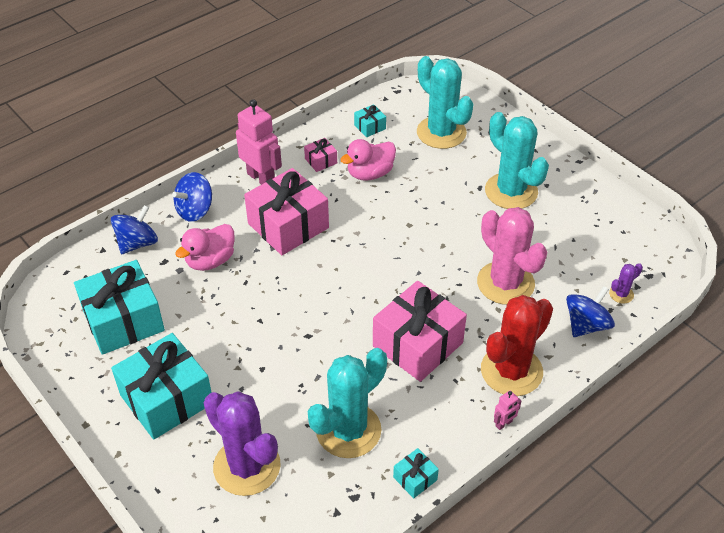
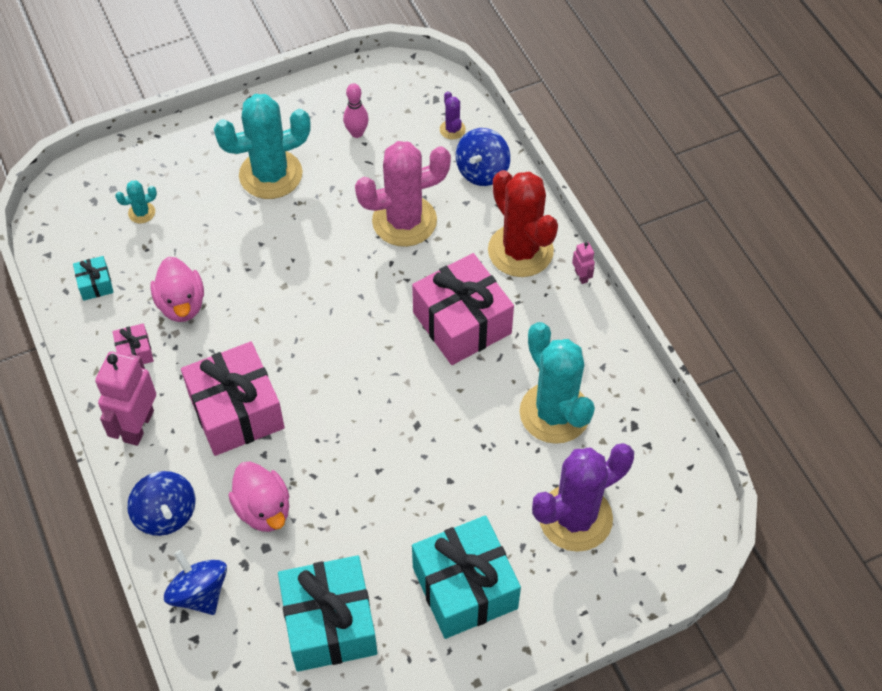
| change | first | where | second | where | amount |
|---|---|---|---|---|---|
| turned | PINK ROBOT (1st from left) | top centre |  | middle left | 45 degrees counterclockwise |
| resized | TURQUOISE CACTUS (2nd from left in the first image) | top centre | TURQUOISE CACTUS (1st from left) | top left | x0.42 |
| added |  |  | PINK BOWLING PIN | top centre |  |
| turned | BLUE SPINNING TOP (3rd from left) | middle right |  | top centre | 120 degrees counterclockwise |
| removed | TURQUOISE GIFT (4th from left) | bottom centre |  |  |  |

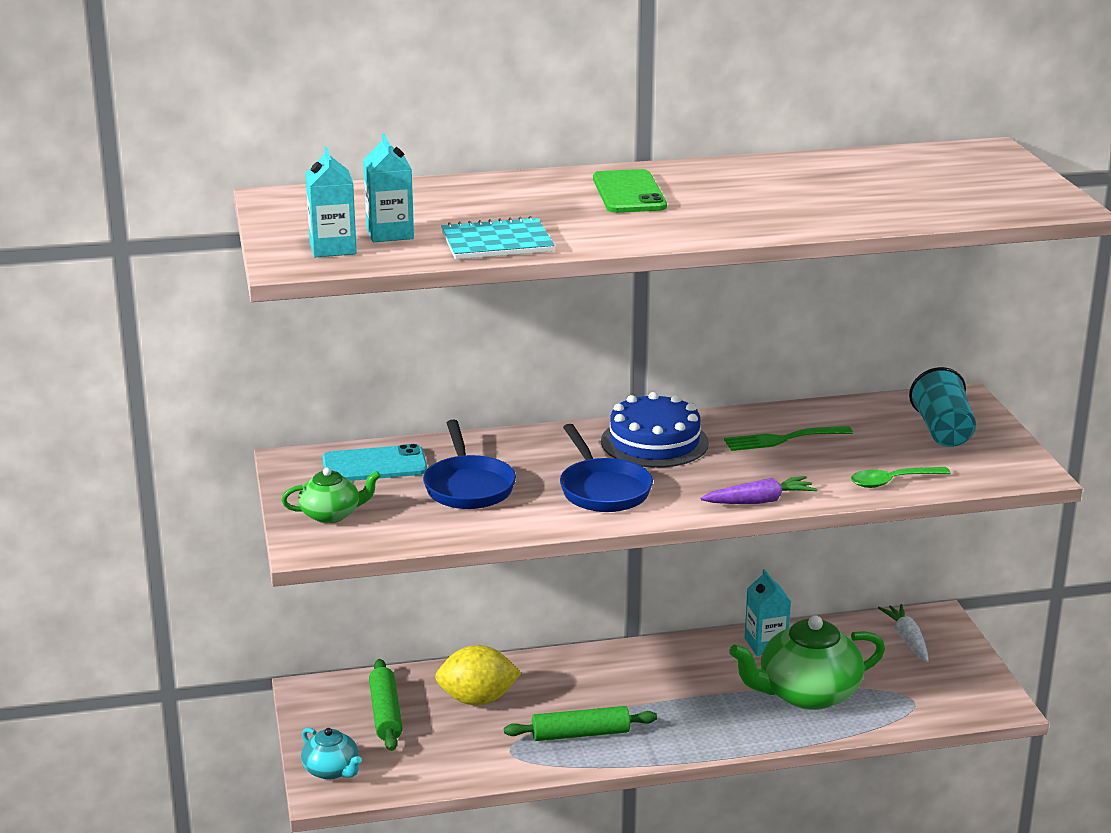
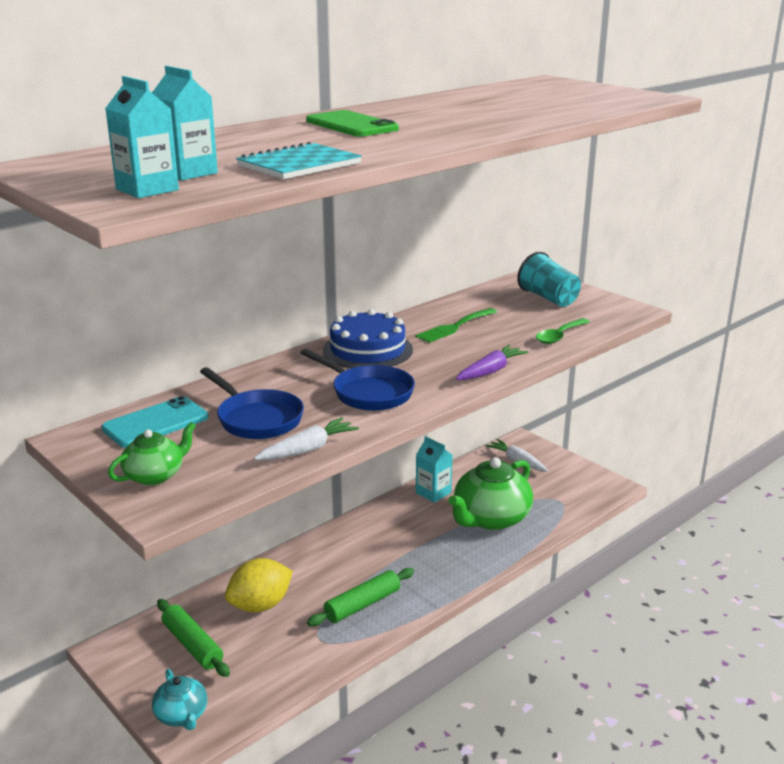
| change | first | where | second | where | amount |
|---|---|---|---|---|---|
| turned | TURQUOISE TEAPOT | bottom left |  | bottom left | 45 degrees clockwise |
| added |  |  | WHITE CARROT (1st from left) | centre |  |

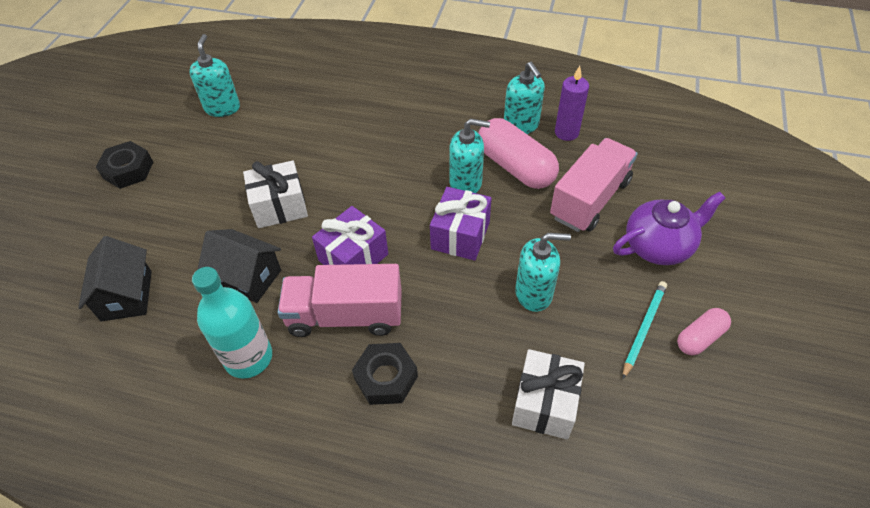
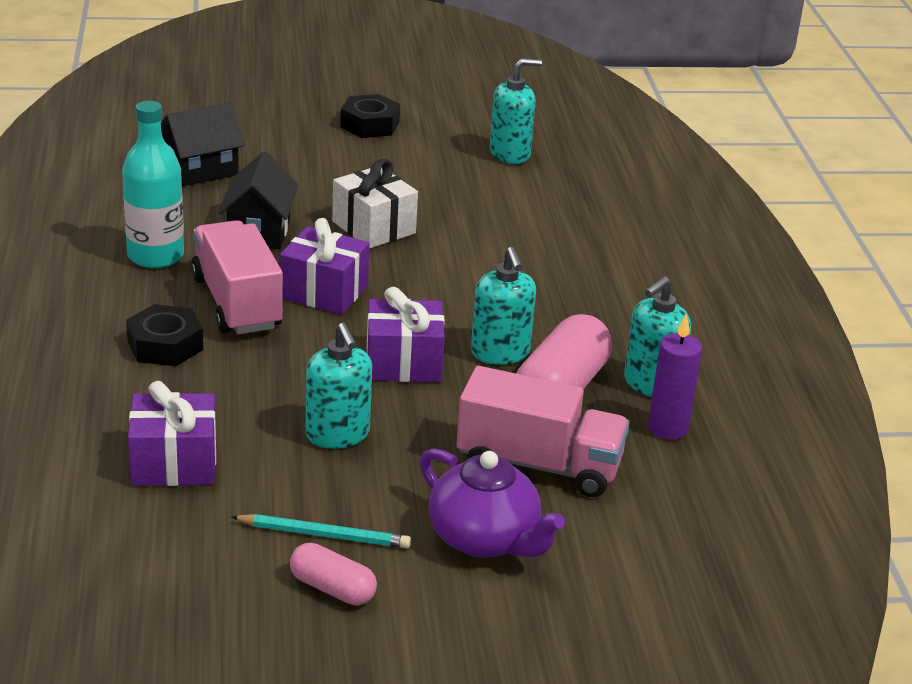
| change | first | where | second | where | amount |
|---|---|---|---|---|---|
| recoloured | WHITE GIFT (2nd from left) | bottom centre | PURPLE GIFT (1st from left) | middle left |  |

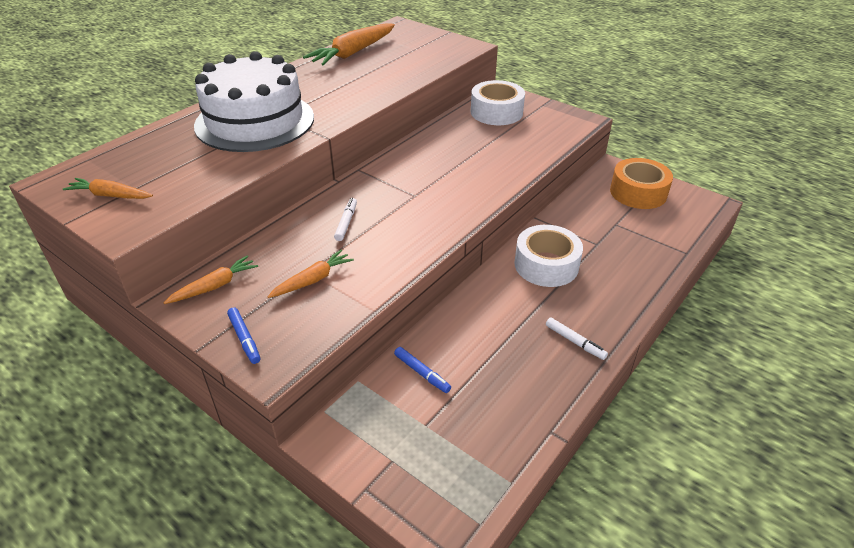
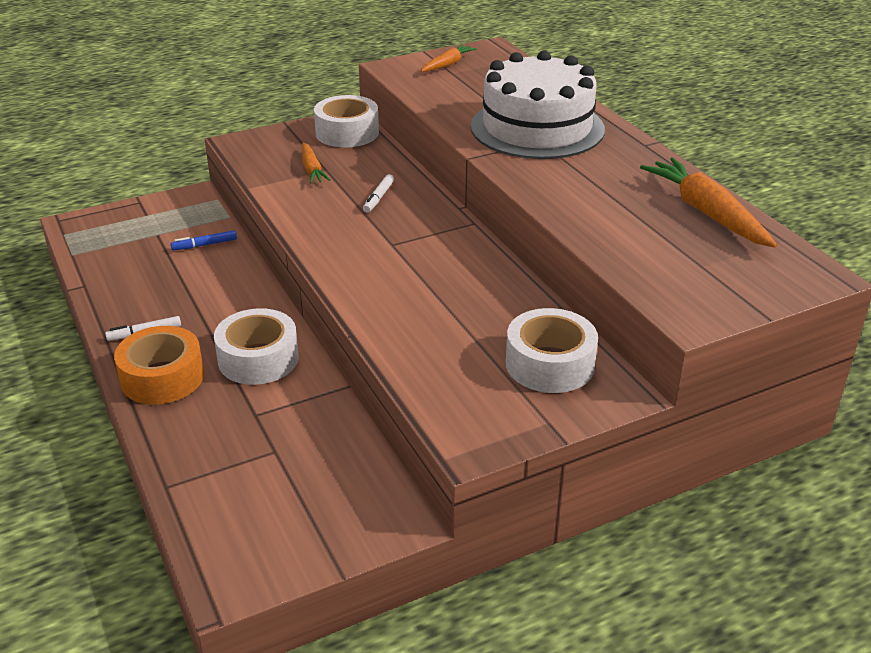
| change | first | where | second | where | amount |
|---|---|---|---|---|---|
| moved | ORANGE TAPE | middle right |  | middle left |  |
| replaced | ORANGE CARROT (2nd from left) | middle left | WHITE TAPE (2nd from left) | top centre |  |
| turned | WHITE MARKER (1st from left in the first image) | centre | WHITE MARKER (2nd from left) | top centre | 75 degrees clockwise |
| removed | BLUE MARKER (1st from left) | middle left |  |  |  |

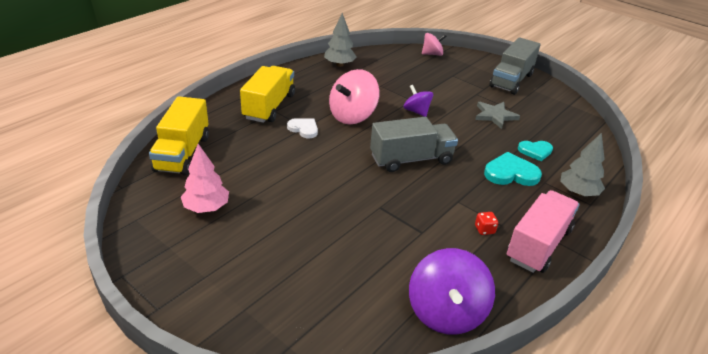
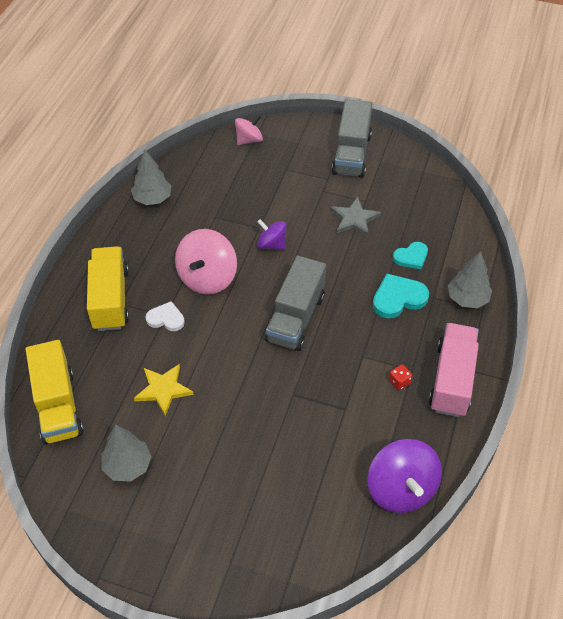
| change | first | where | second | where | amount |
|---|---|---|---|---|---|
| recoloured | PINK TREE | middle left | GREY TREE (1st from left) | bottom left |  |
| added |  |  | YELLOW STAR | middle left |  |
| turned | GREY TRUCK (1st from left) | centre |  | centre | 150 degrees clockwise |

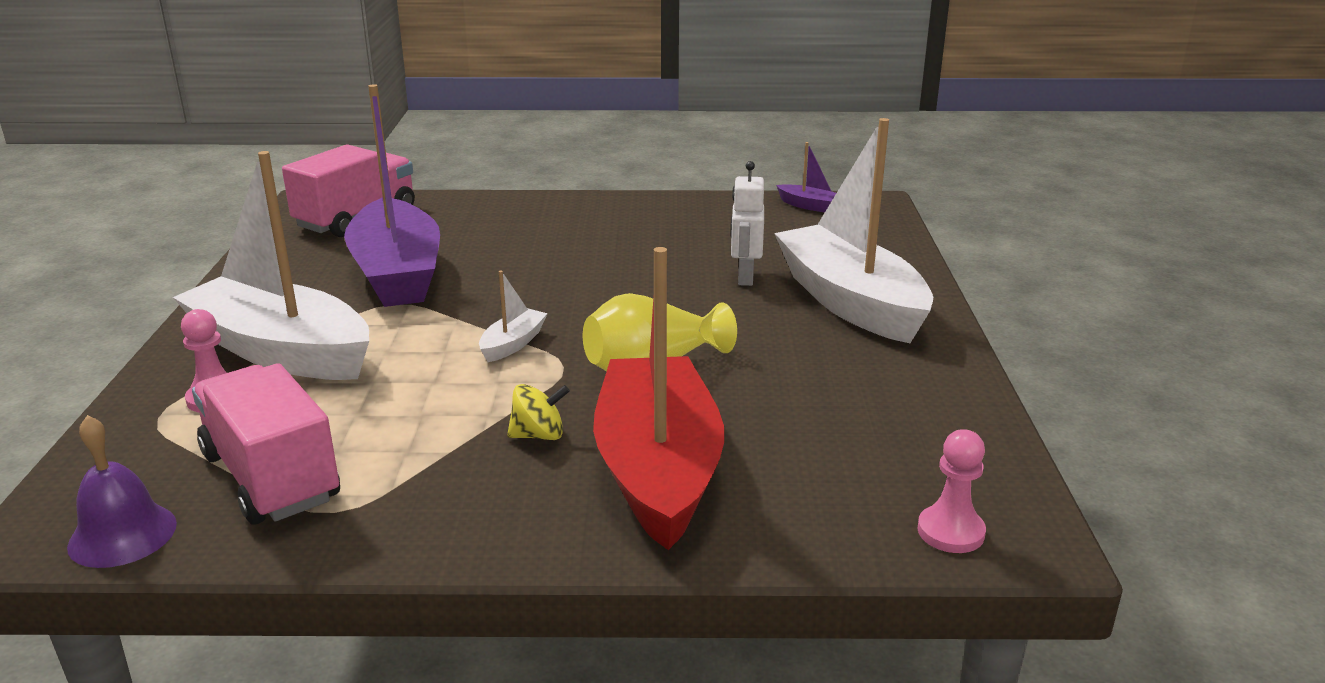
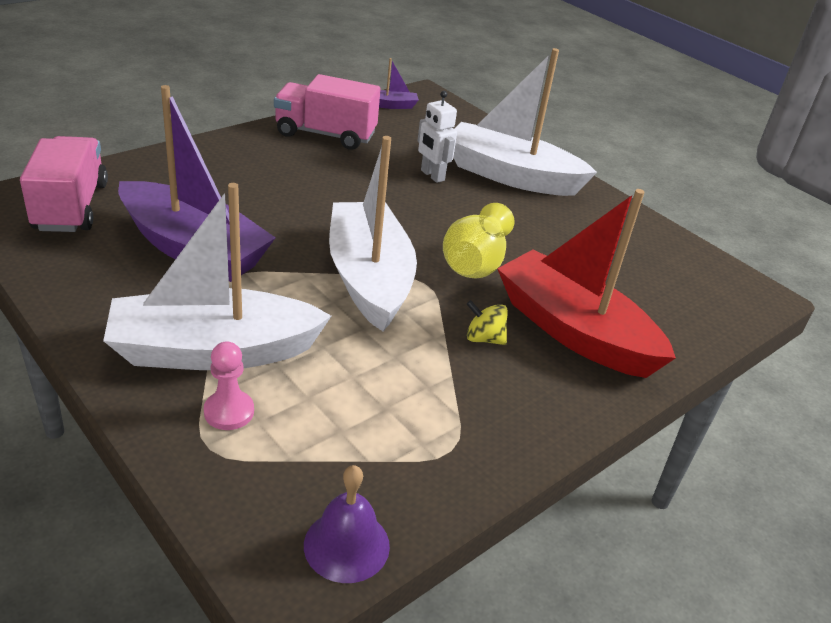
| change | first | where | second | where | amount |
|---|---|---|---|---|---|
| moved | PINK TRUCK (1st from left in the first image) | middle left | PINK TRUCK (2nd from left) | top centre |  |
| resized | WHITE BOAT (2nd from left) | centre |  | centre | x2.47 |
| turned | YELLOW SPINNING TOP | centre |  | centre | 105 degrees counterclockwise |
| removed | PINK PAWN (2nd from left) | bottom right |  |  |  |

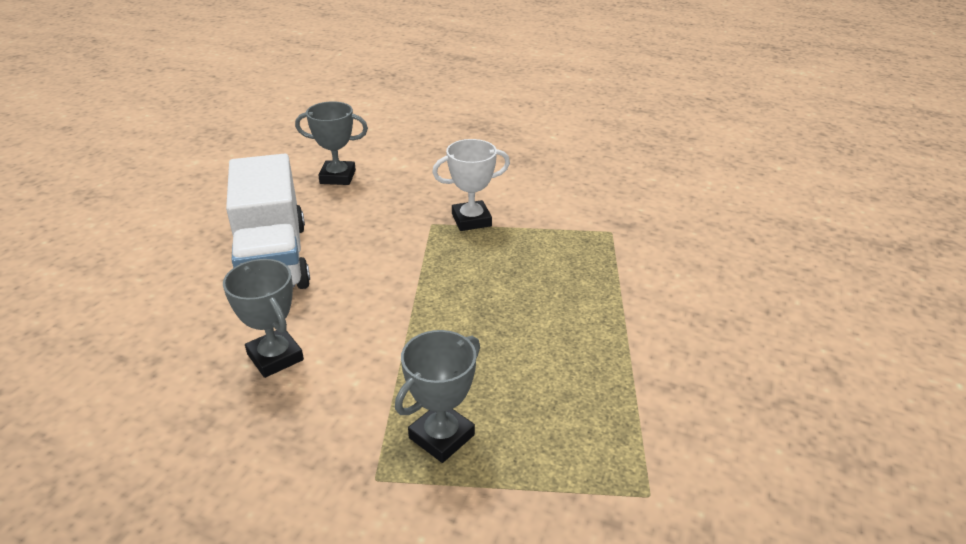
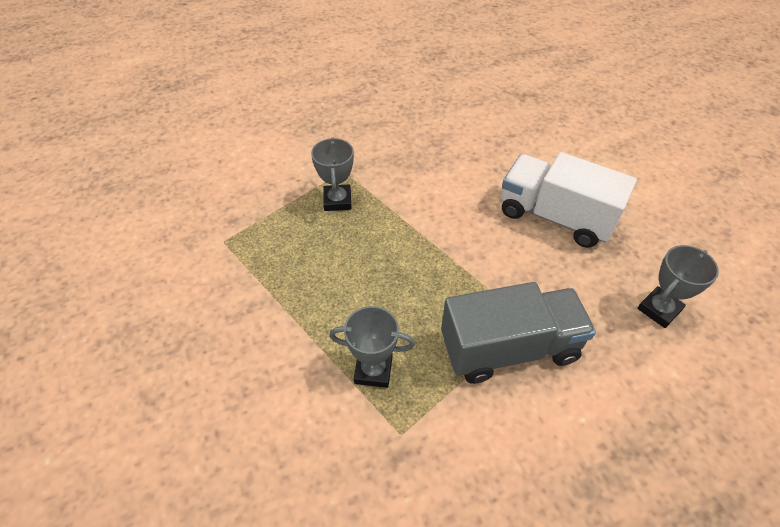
| change | first | where | second | where | amount |
|---|---|---|---|---|---|
| moved | GREY TROPHY (1st from left in the first image) | middle left | GREY TROPHY (2nd from left) | centre |  |
| replaced | WHITE TROPHY | centre | GREY TRUCK | centre |  |

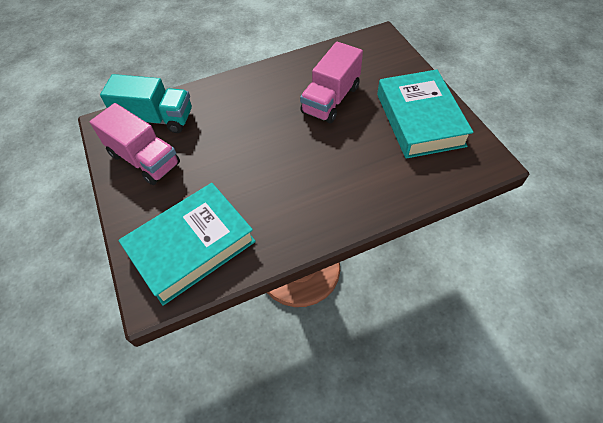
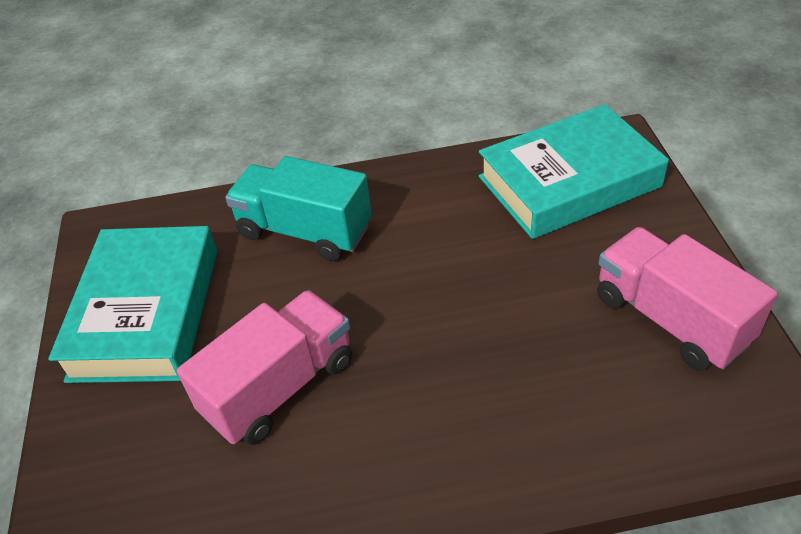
| change | first | where | second | where | amount |
|---|---|---|---|---|---|
| moved | TURQUOISE TRUCK | top left |  | centre |  |

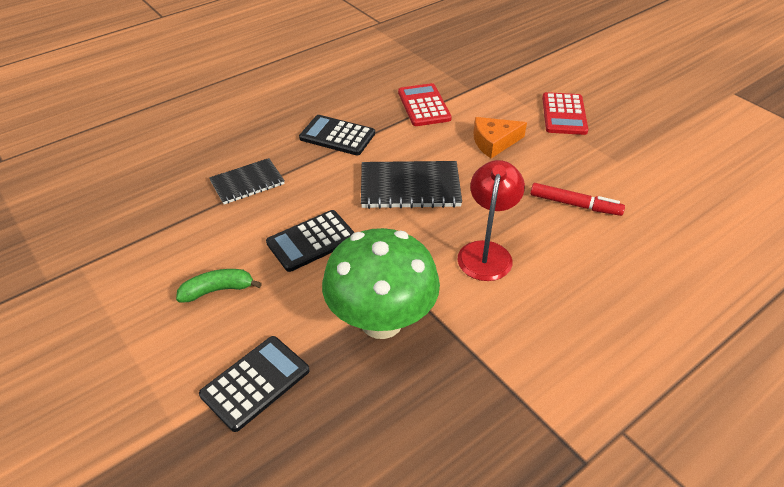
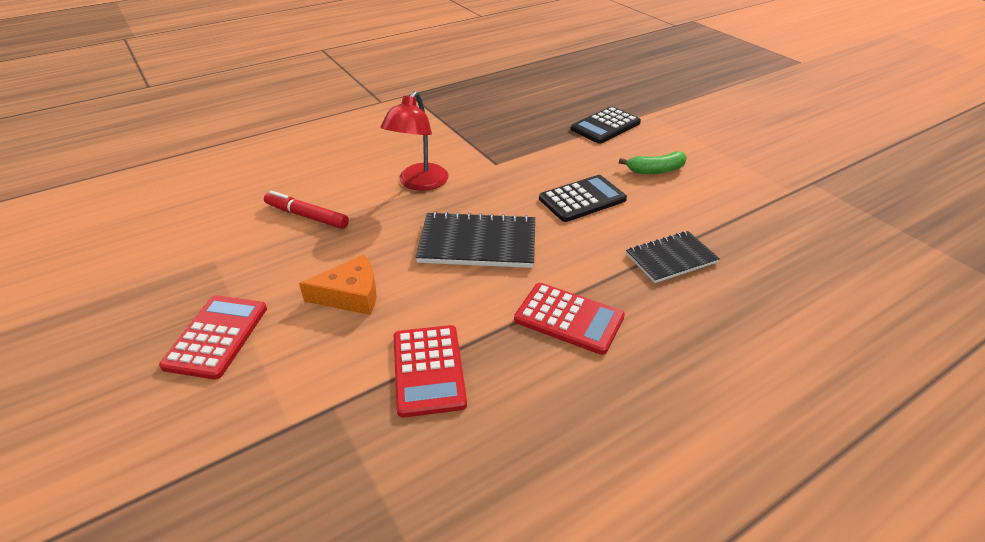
| change | first | where | second | where | amount |
|---|---|---|---|---|---|
| recoloured | BLACK CALCULATOR (3rd from left) | top centre | RED CALCULATOR (3rd from left) | centre |  |
| removed | GREEN MUSHROOM | centre |  |  |  |

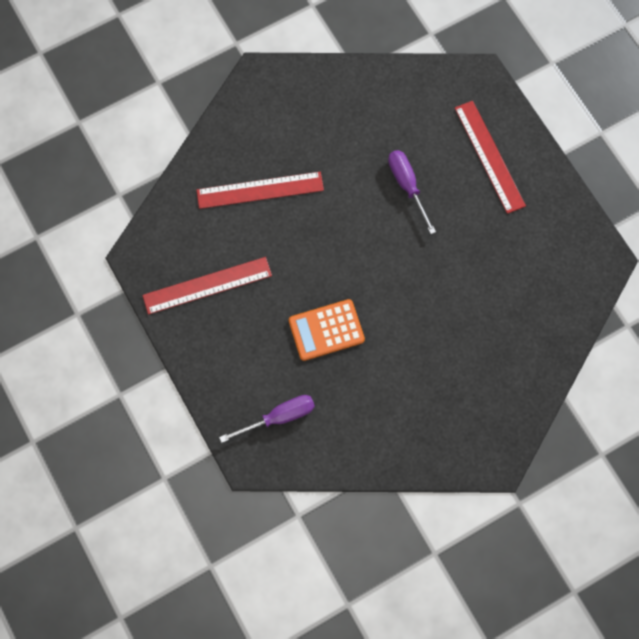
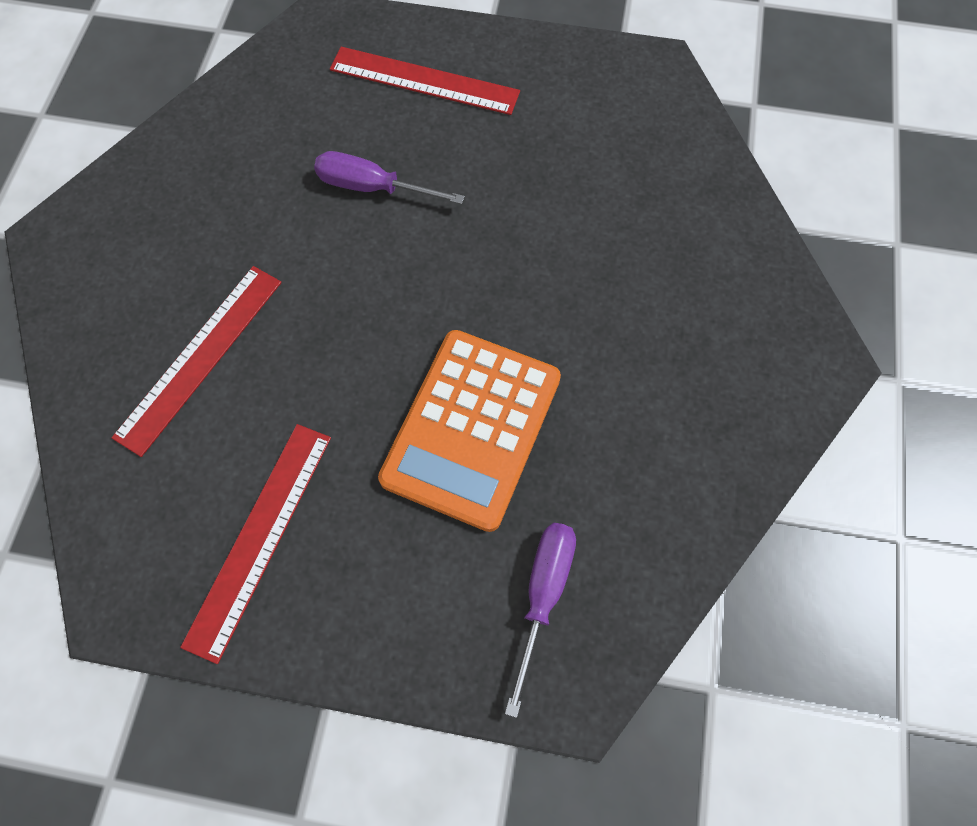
| change | first | where | second | where | amount |
|---|---|---|---|---|---|
| resized | ORANGE CALCULATOR | centre |  | centre | x1.52 |

